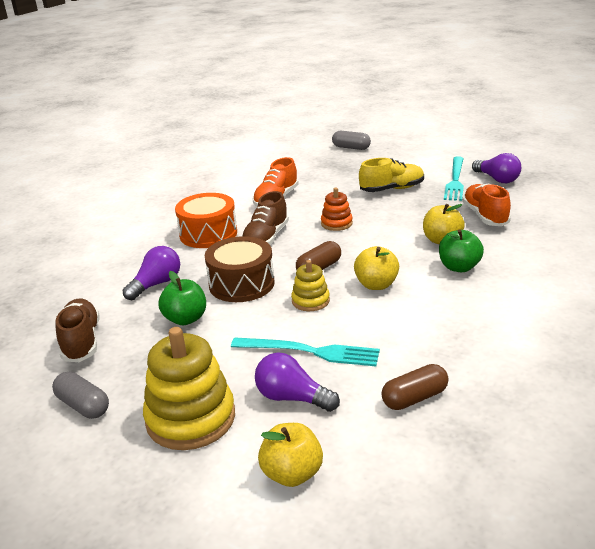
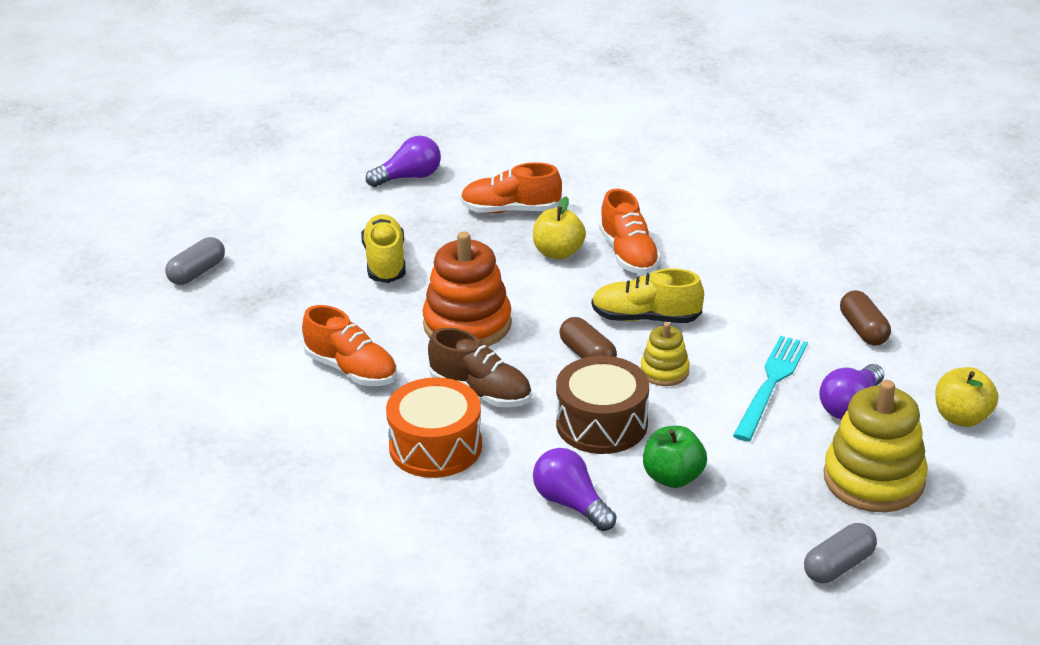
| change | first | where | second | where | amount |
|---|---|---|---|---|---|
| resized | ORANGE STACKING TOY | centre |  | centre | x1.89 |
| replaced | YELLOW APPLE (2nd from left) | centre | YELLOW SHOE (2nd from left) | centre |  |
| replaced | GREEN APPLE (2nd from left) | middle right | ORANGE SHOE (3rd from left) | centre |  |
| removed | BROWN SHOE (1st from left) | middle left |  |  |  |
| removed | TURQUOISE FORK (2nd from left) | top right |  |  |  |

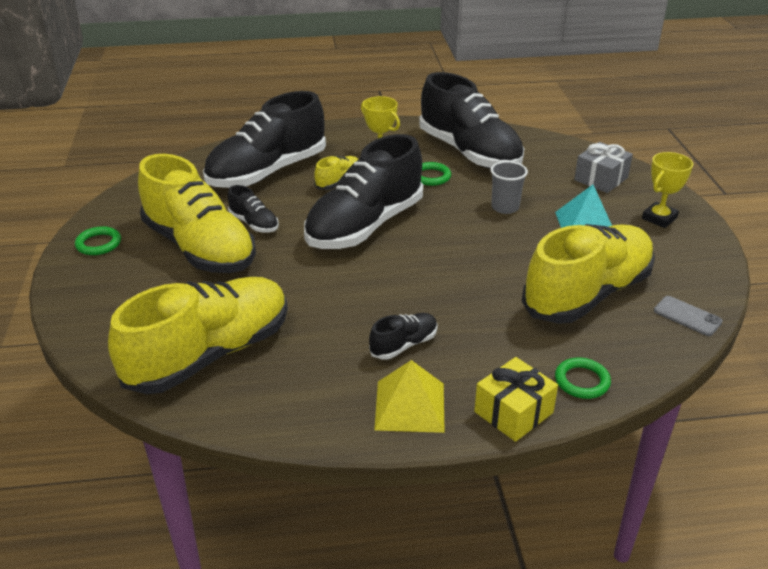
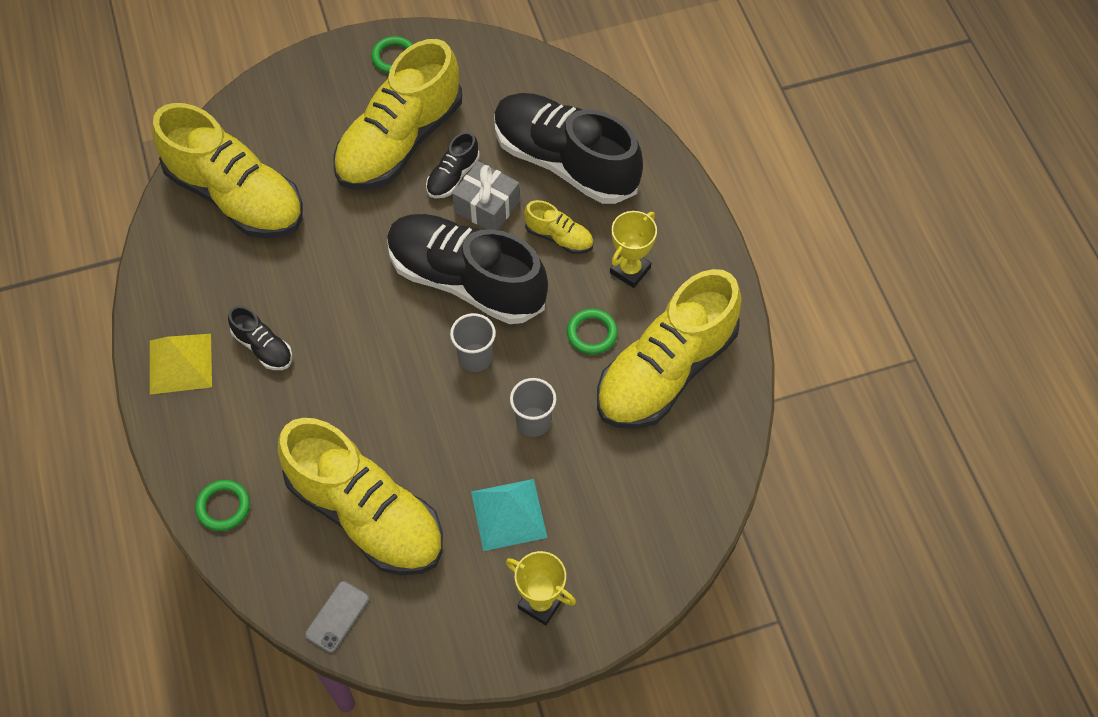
| change | first | where | second | where | amount |
|---|---|---|---|---|---|
| added |  |  | GREY CUP (1st from left) | centre |  |
| moved | GREY GIFT | top right |  | top centre |  |
| recoloured | BLACK SHOE (5th from left) | top centre | YELLOW SHOE (5th from left) | centre |  |
| removed | YELLOW GIFT | bottom right |  |  |  |

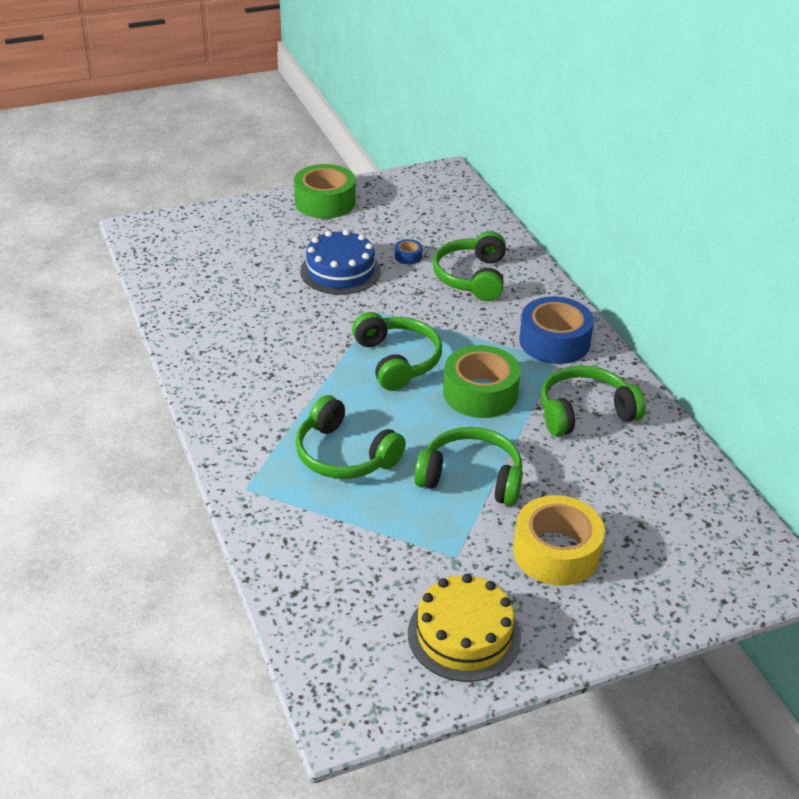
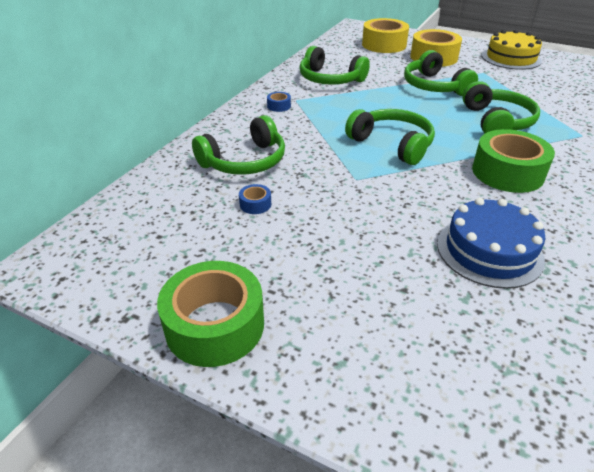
| change | first | where | second | where | amount |
|---|---|---|---|---|---|
| resized | BLUE TAPE (2nd from left) | middle right |  | top centre | x0.42 |
| turned | GREEN HEADPHONES (2nd from left in the first image) | centre | GREEN HEADPHONES (3rd from left) | top centre | 105 degrees clockwise |
| added |  |  | YELLOW TAPE (1st from left) | top centre |  |
| moved | BLUE CAKE | top centre |  | middle right |  |
| moved | GREEN TAPE (2nd from left) | centre |  | middle right |  |

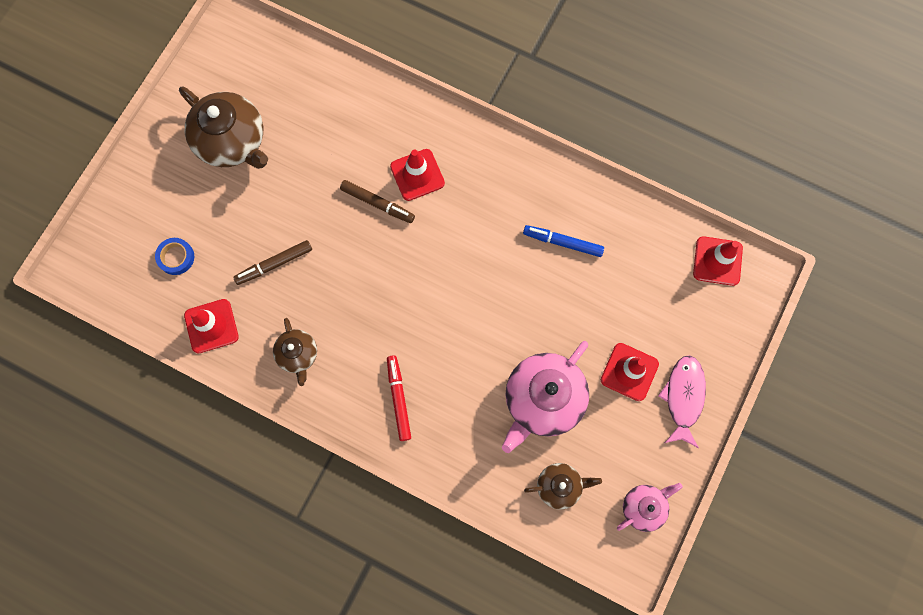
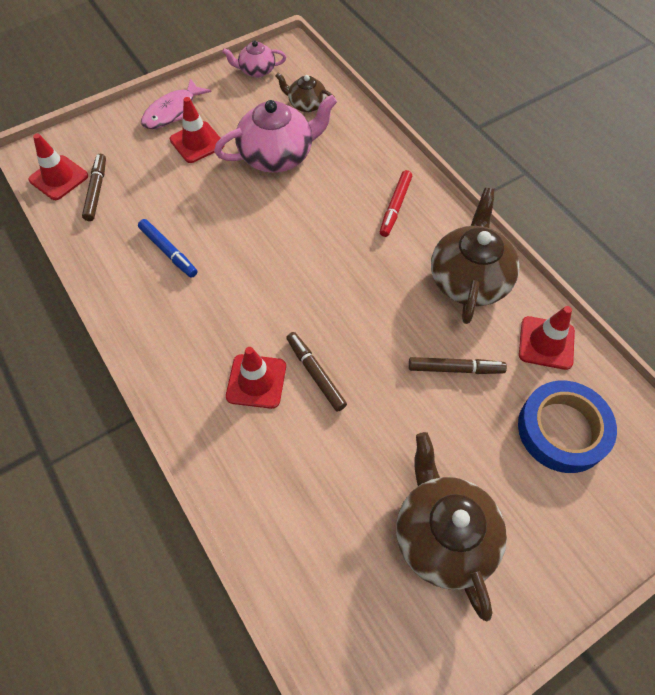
| change | first | where | second | where | amount |
|---|---|---|---|---|---|
| added |  |  | BROWN MARKER (1st from left) | top left |  |
| resized | BROWN TEAPOT (2nd from left in the first image) | middle left | BROWN TEAPOT (3rd from left) | middle right | x1.85 |
| resized | BLUE TAPE | middle left |  | middle right | x2.00 |

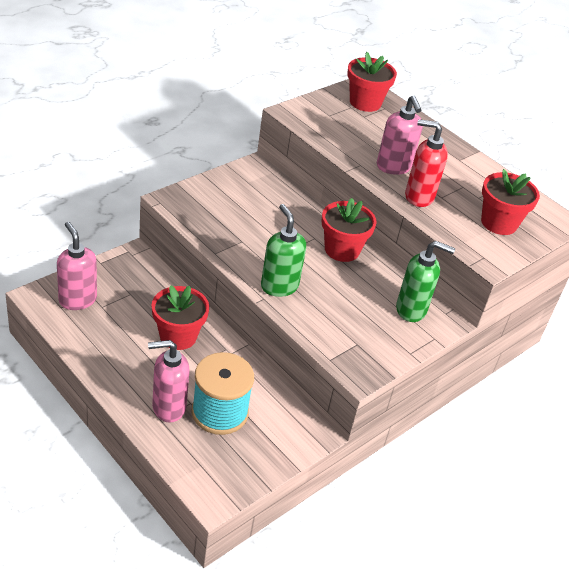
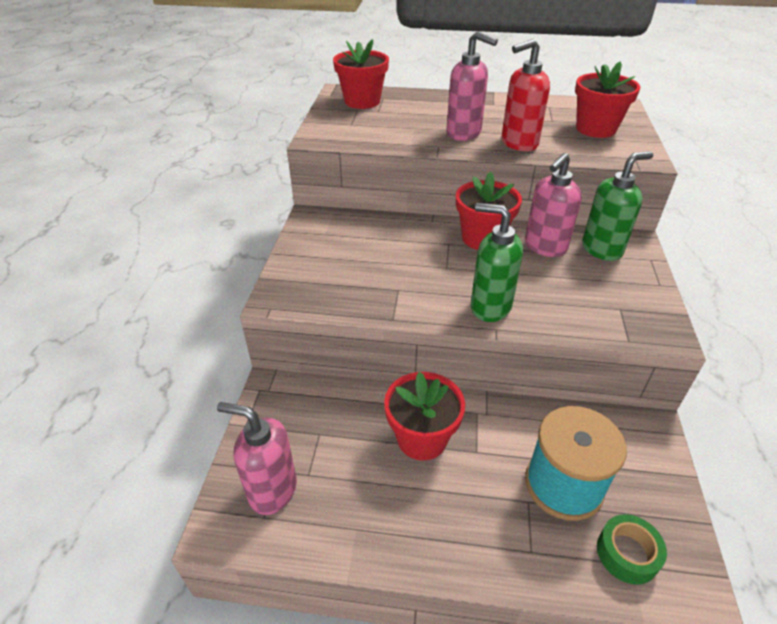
| change | first | where | second | where | amount |
|---|---|---|---|---|---|
| moved | PINK SOAP DISPENSER (2nd from left in the first image) | bottom left | PINK SOAP DISPENSER (3rd from left) | top right |  |
| added |  |  | GREEN TAPE | bottom right |  |

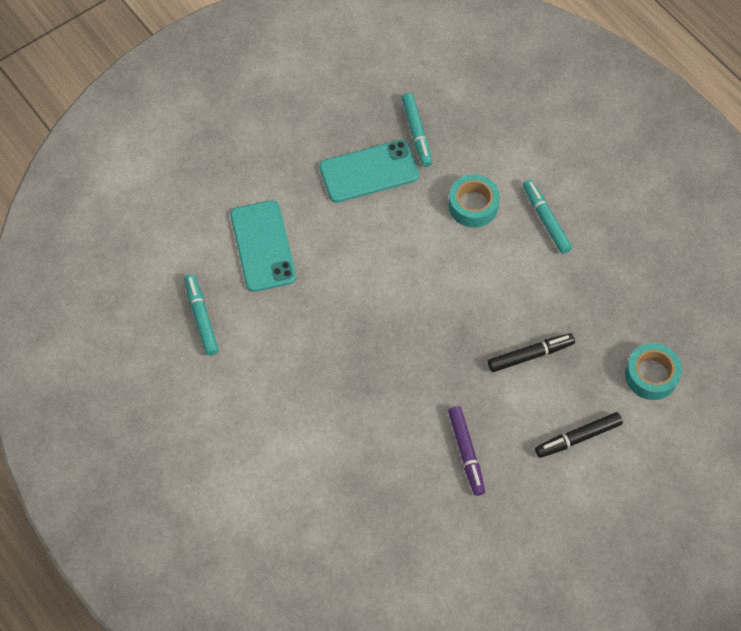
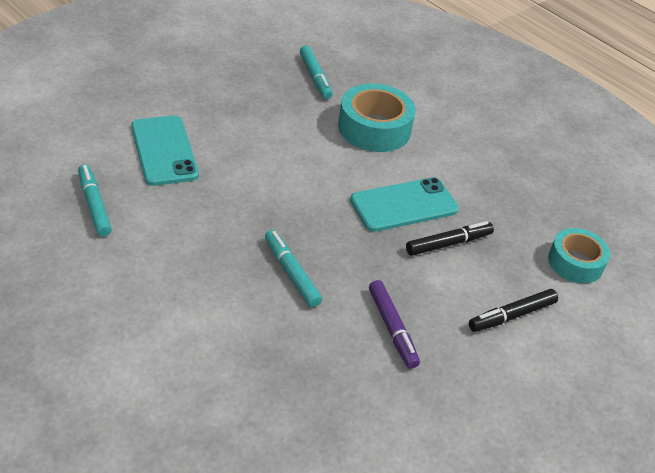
| change | first | where | second | where | amount |
|---|---|---|---|---|---|
| moved | TURQUOISE MARKER (3rd from left in the first image) | middle right | TURQUOISE MARKER (2nd from left) | centre |  |
| resized | TURQUOISE TAPE (1st from left) | top centre |  | top centre | x1.50 |
| moved | TURQUOISE PHONE (2nd from left) | top centre |  | centre |  |

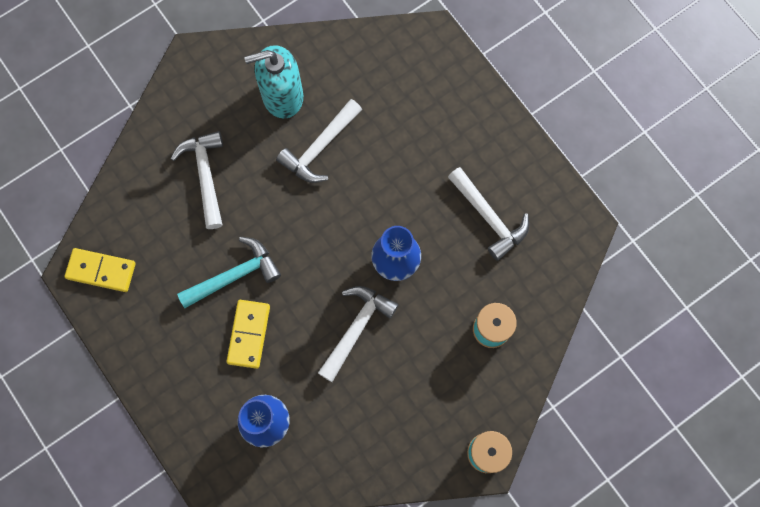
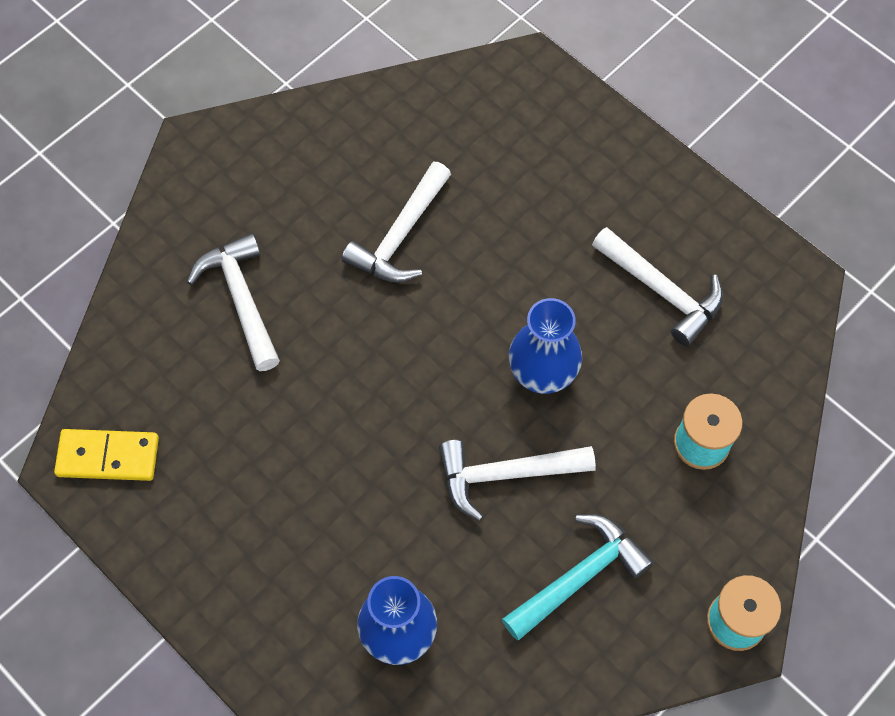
| change | first | where | second | where | amount |
|---|---|---|---|---|---|
| turned | WHITE HAMMER (3rd from left) | centre |  | bottom centre | 120 degrees counterclockwise |
| moved | TURQUOISE HAMMER | middle left |  | bottom centre |  |
| removed | YELLOW DOMINO (2nd from left) | middle left |  |  |  |
| removed | TURQUOISE SOAP DISPENSER | top centre |  |  |  |

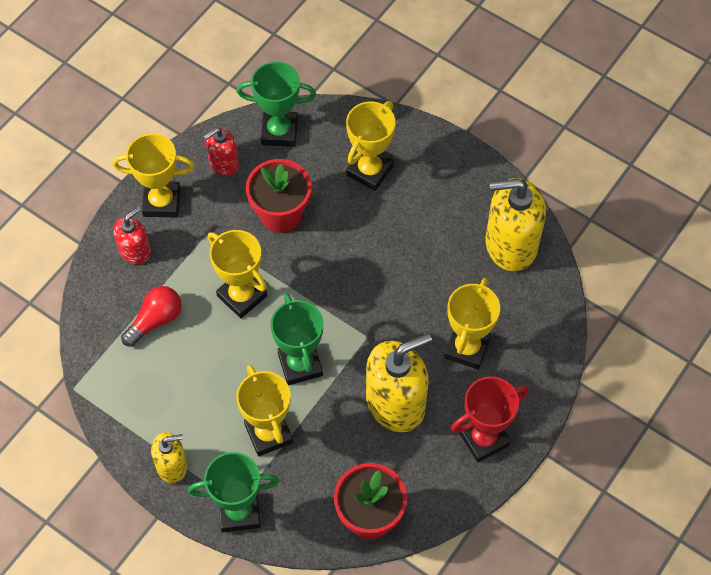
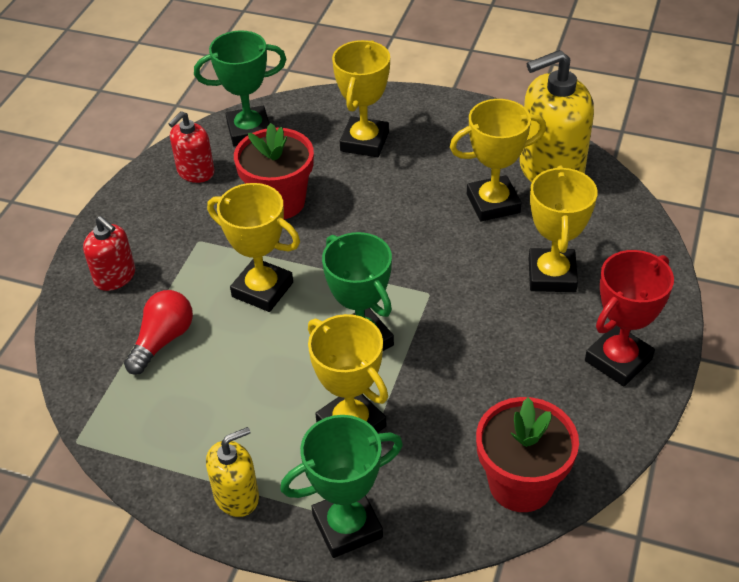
| change | first | where | second | where | amount |
|---|---|---|---|---|---|
| turned | RED SOAP DISPENSER (1st from left) | middle left |  | middle left | 105 degrees clockwise |
| moved | YELLOW TROPHY (1st from left in the first image) | top left | YELLOW TROPHY (4th from left) | top right |  |
| removed | YELLOW SOAP DISPENSER (2nd from left) | centre |  |  |  |

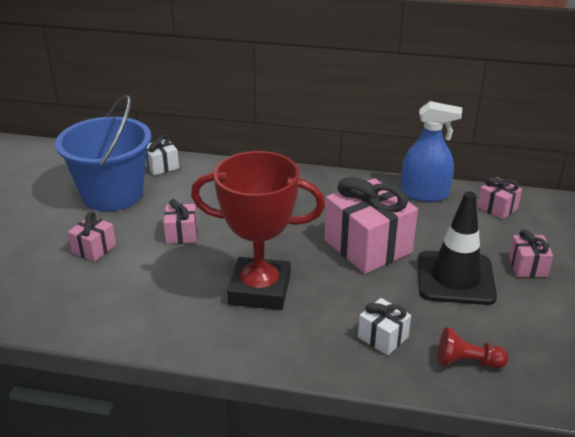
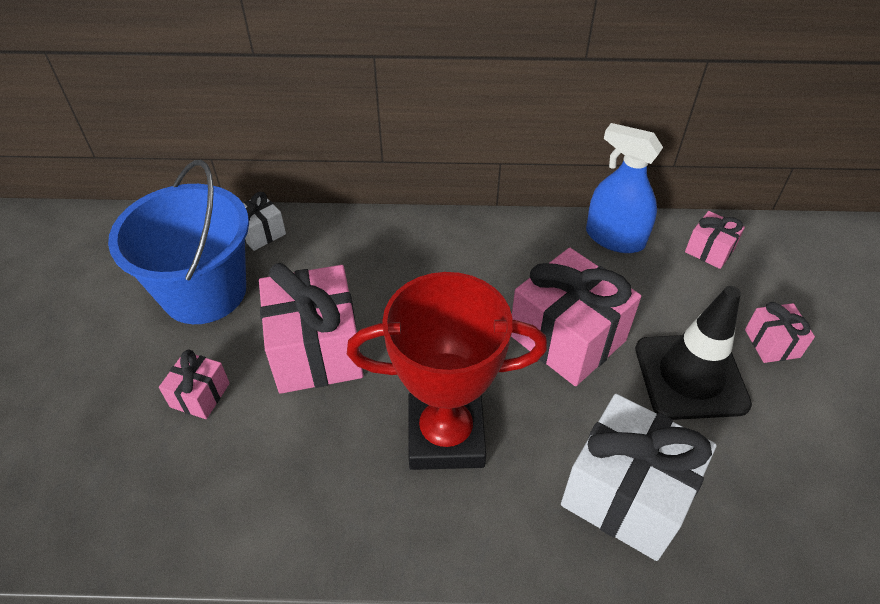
| change | first | where | second | where | amount |
|---|---|---|---|---|---|
| resized | PINK GIFT (2nd from left) | middle left |  | centre | x2.05 |
| resized | WHITE GIFT (2nd from left) | bottom right |  | bottom right | x2.05 |
| turned | BLUE SPRAY BOTTLE | middle right |  | top right | 150 degrees counterclockwise |
| removed | RED PAWN | bottom right |  |  |  |

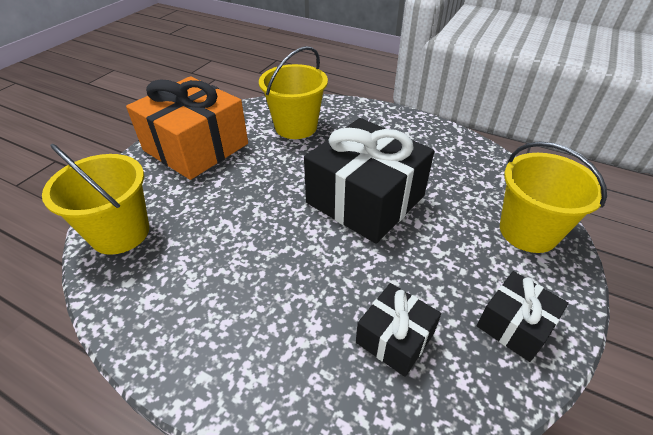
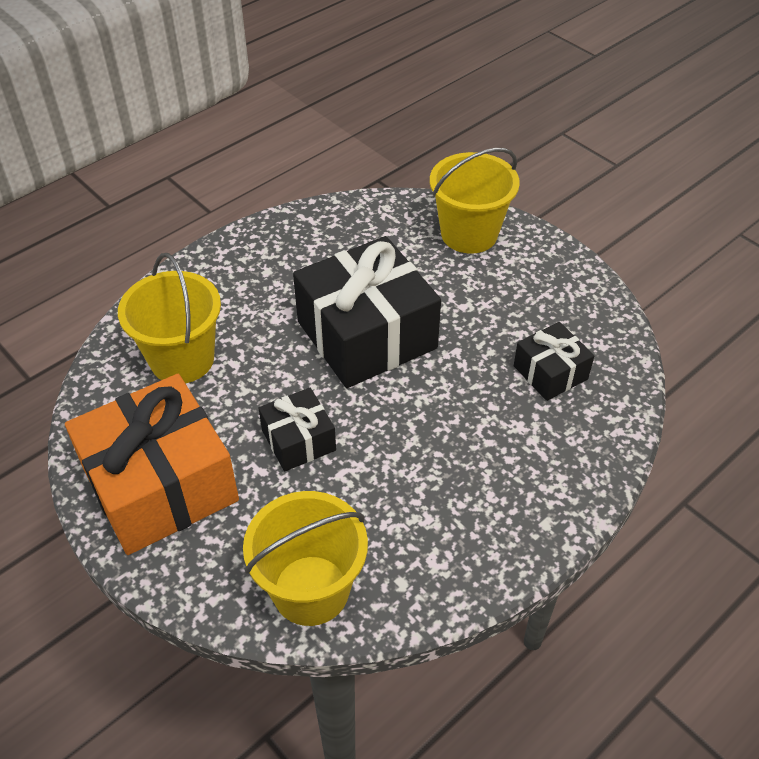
| change | first | where | second | where | amount |
|---|---|---|---|---|---|
| moved | BLACK GIFT (3rd from left in the first image) | bottom right | BLACK GIFT (1st from left) | centre |  |

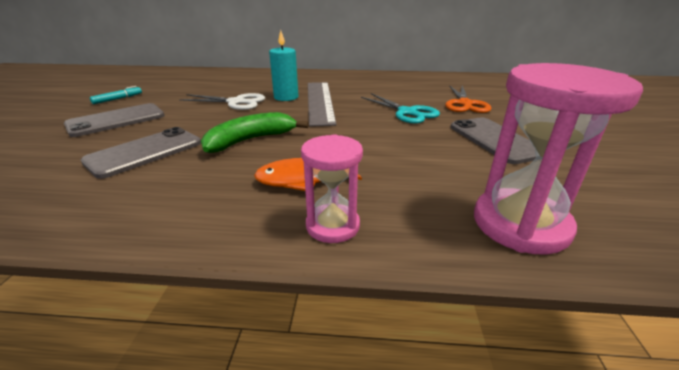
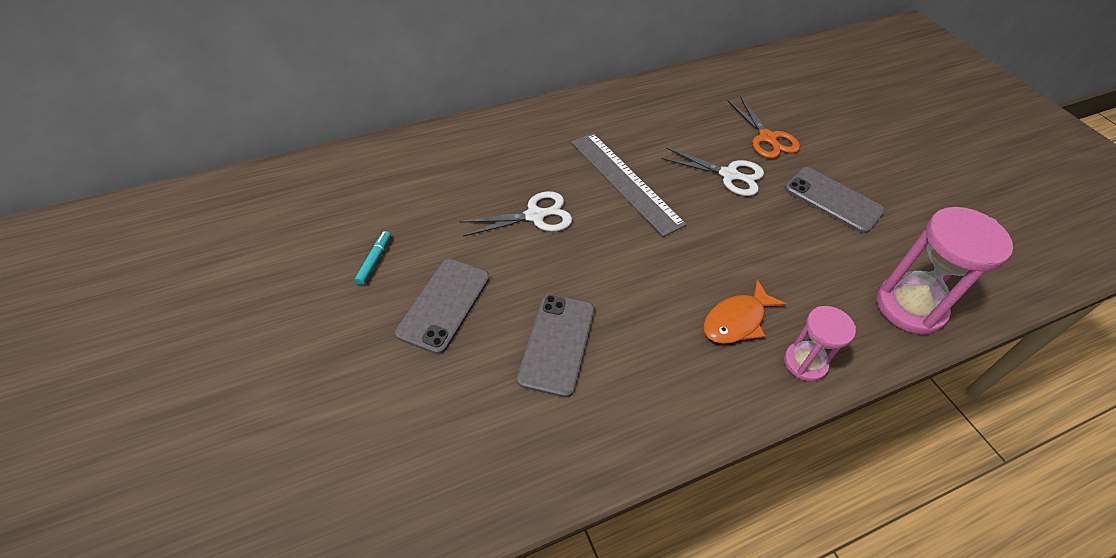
| change | first | where | second | where | amount |
|---|---|---|---|---|---|
| recoloured | TURQUOISE SCISSORS | top centre | WHITE SCISSORS (2nd from left) | top centre |  |
| removed | GREEN BANANA | centre |  |  |  |
| removed | TURQUOISE CANDLE | top centre |  |  |  |

